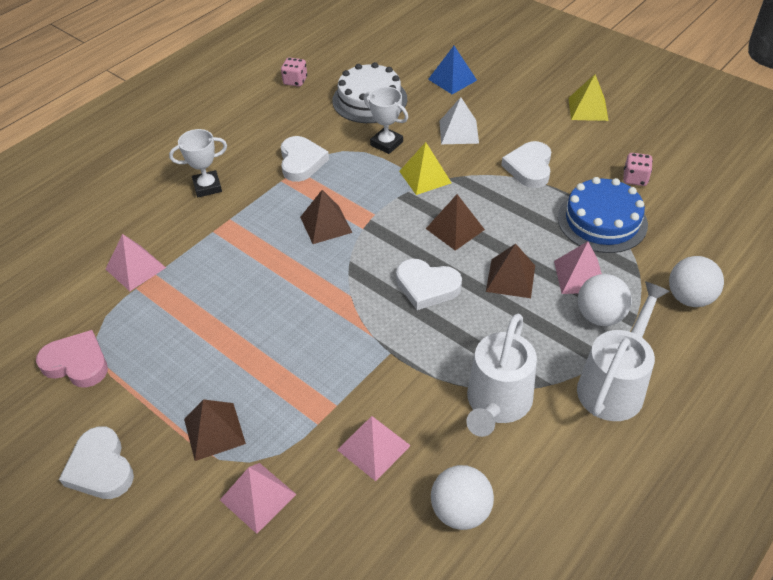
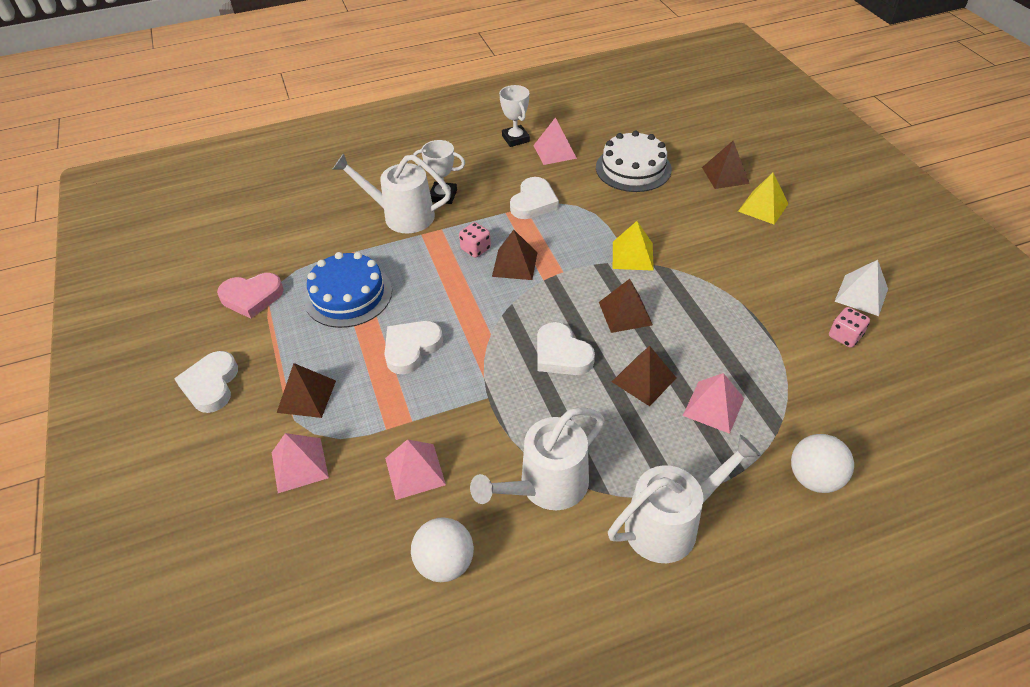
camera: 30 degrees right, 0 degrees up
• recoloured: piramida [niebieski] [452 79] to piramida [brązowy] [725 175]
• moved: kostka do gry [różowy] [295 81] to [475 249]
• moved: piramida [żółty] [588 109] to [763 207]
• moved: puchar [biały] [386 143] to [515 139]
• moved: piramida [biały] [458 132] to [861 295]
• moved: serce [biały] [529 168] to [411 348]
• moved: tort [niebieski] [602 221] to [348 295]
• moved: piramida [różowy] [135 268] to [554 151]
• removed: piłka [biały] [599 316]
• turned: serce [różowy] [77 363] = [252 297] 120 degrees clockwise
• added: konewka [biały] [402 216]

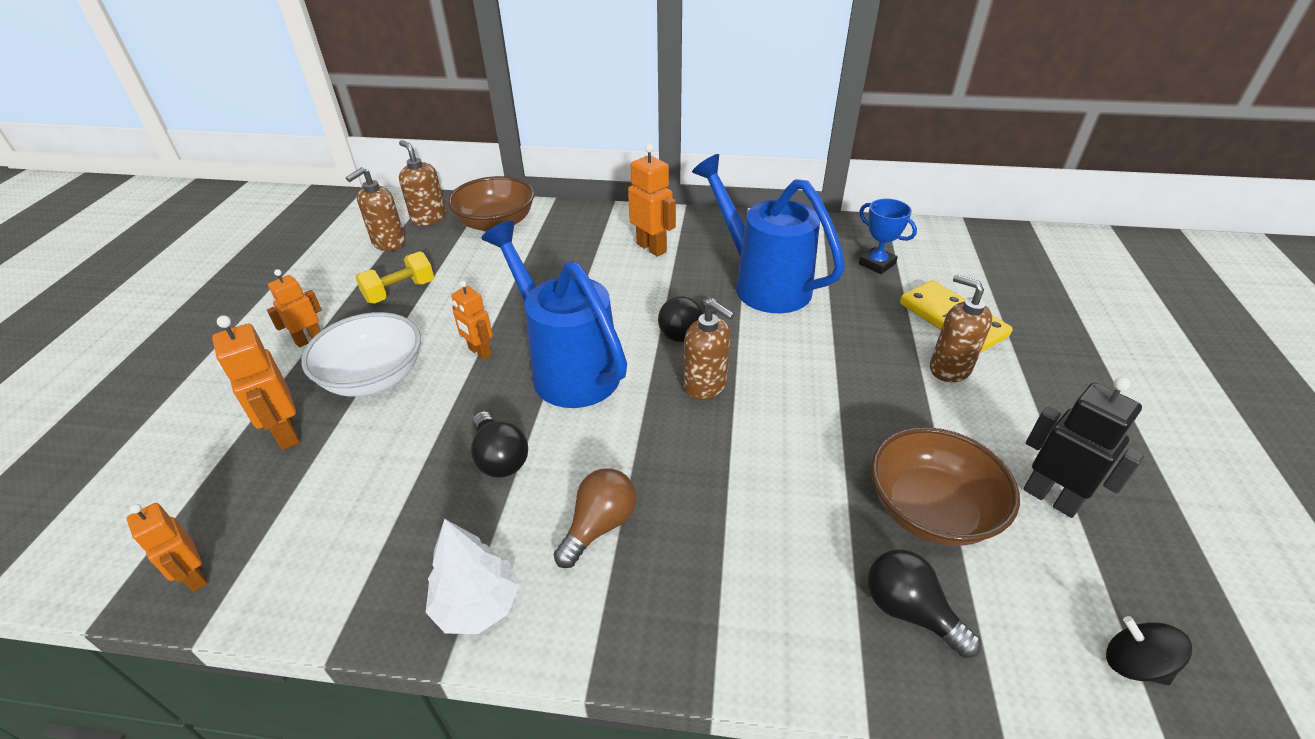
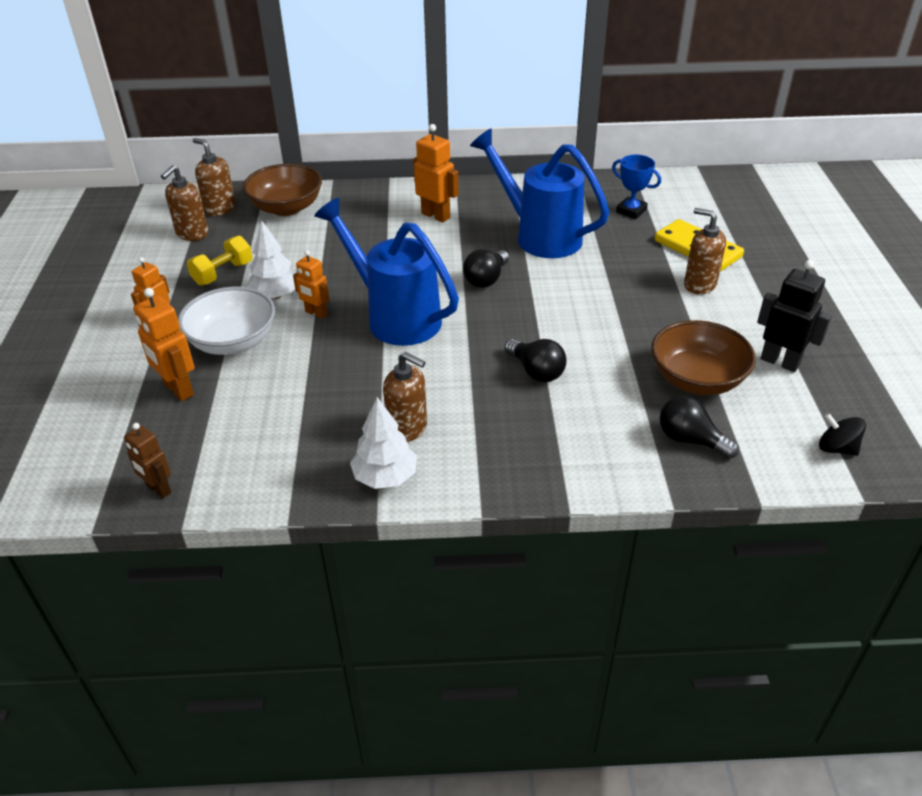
camera: 10 degrees left, 0 degrees up
• moved: dozownik mydła [brązowy] [705 385] to [407 428]
• moved: żarówka [czarny] [500 458] to [536 371]
• removed: żarówka [brązowy] [599 526]
• recoloured: robot [pomarańczowy] [195 576] to robot [brązowy] [158 489]
• added: drzewko [biały] [275 295]

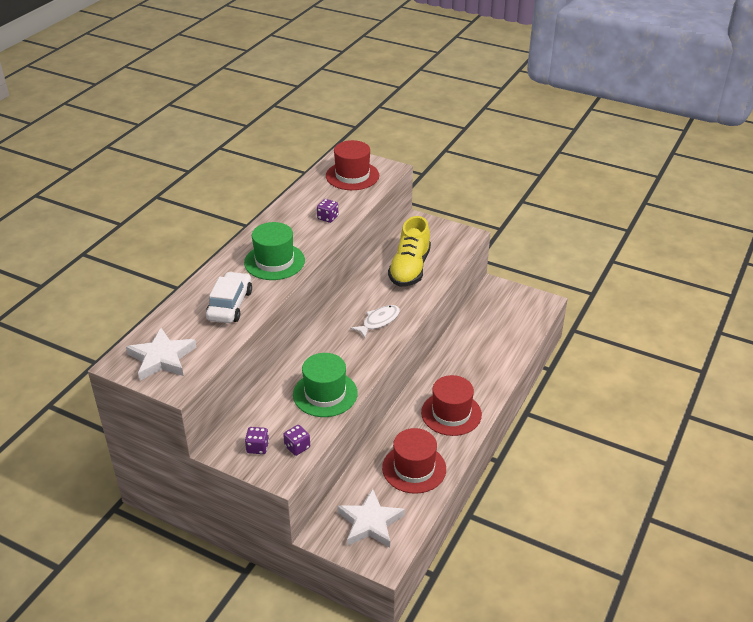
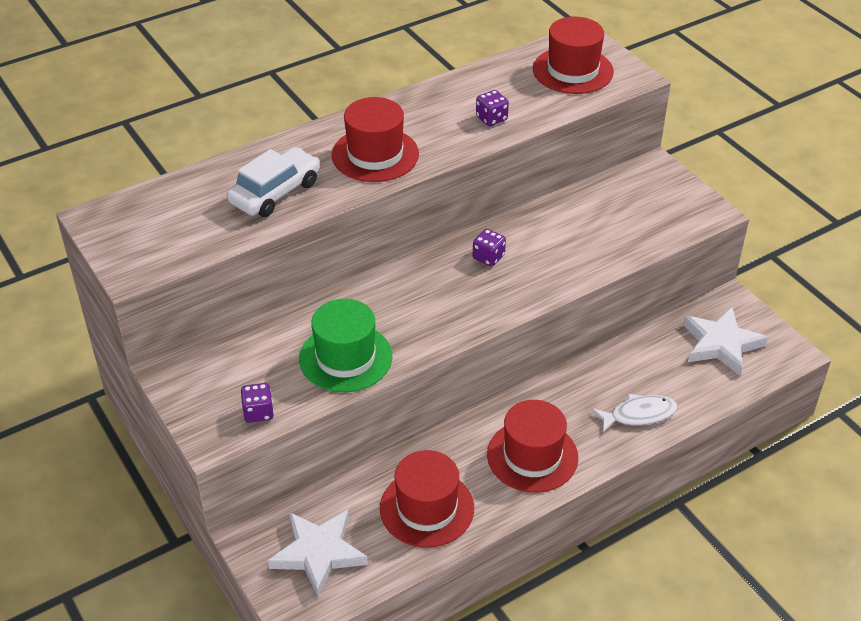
camera: 30 degrees right, 5 degrees up
• removed: but [żółty] [410 269]
• recoloured: kapelusz [zielony] [274 261] to kapelusz [czerwony] [375 154]
• moved: ryba [biały] [379 321] to [639 415]
• moved: gwiazda [biały] [162 358] to [721 344]
• moved: kostka do gry [fioletowy] [257 447] to [488 257]

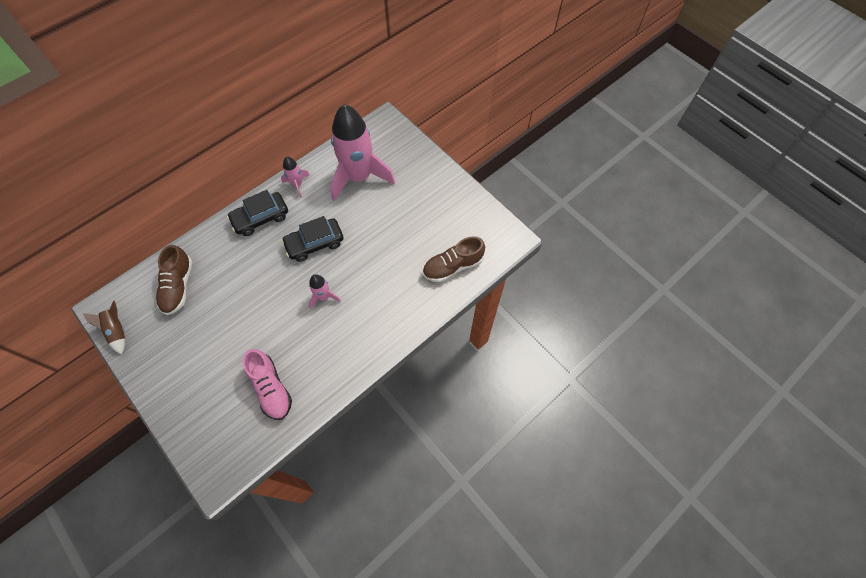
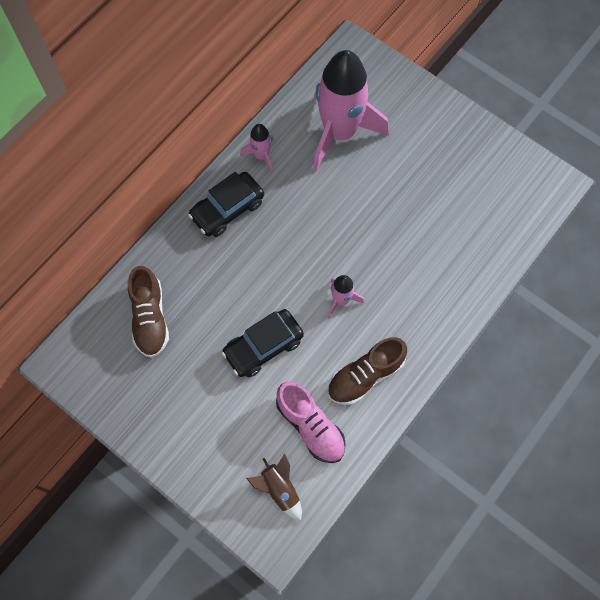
camera: 10 degrees left, 5 degrees up
• moved: samochód [czarny] [315 243] to [263 346]
• moved: but [brązowy] [452 266] to [365 376]
• moved: rakieta [brązowy] [117 331] to [279 489]

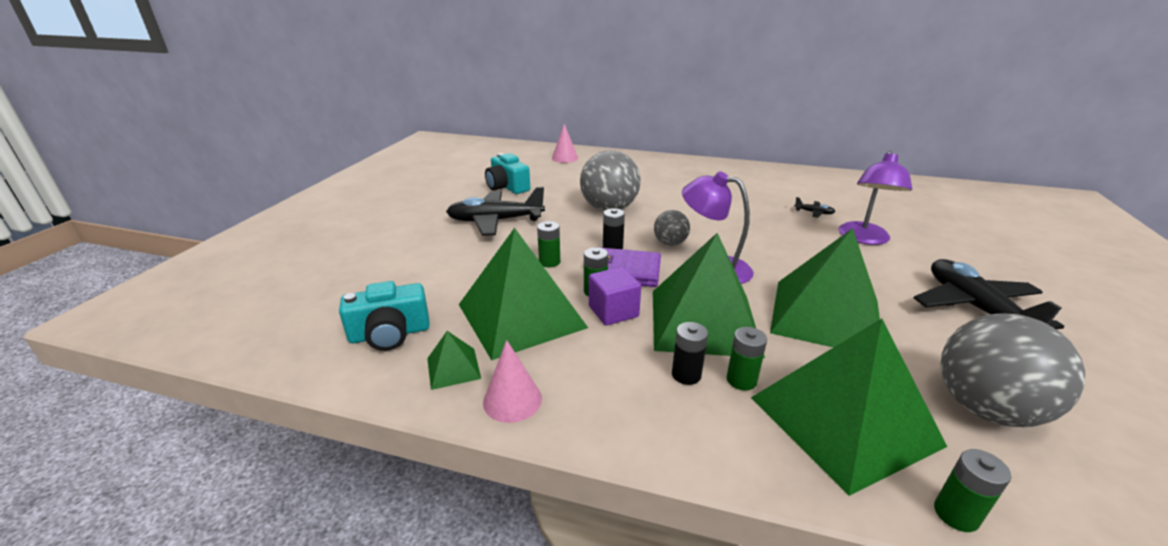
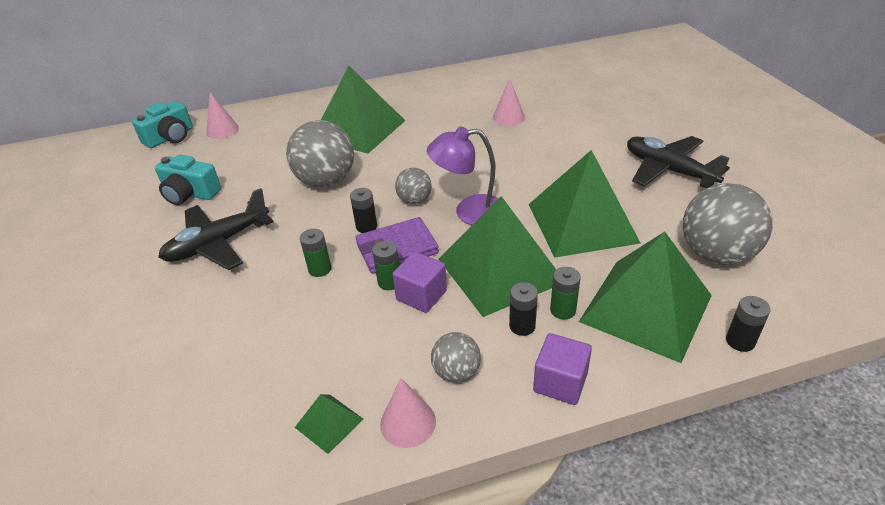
camera: 30 degrees left, 10 degrees up
• removed: lampka [fioletowy] [863 239]
• replaced: samolot [czarny] [813 213] to stożek [różowy] [508 117]
• moved: piramida [zielony] [521 315] to [358 129]
• moved: aparat fotograficzny [turkusowy] [390 334] to [170 137]
• recoloured: bateria [zielony] [956 514] to bateria [czarny] [740 341]
• added: piłka [szary] [456 372]
• added: sześcian [fioletowy] [560 382]

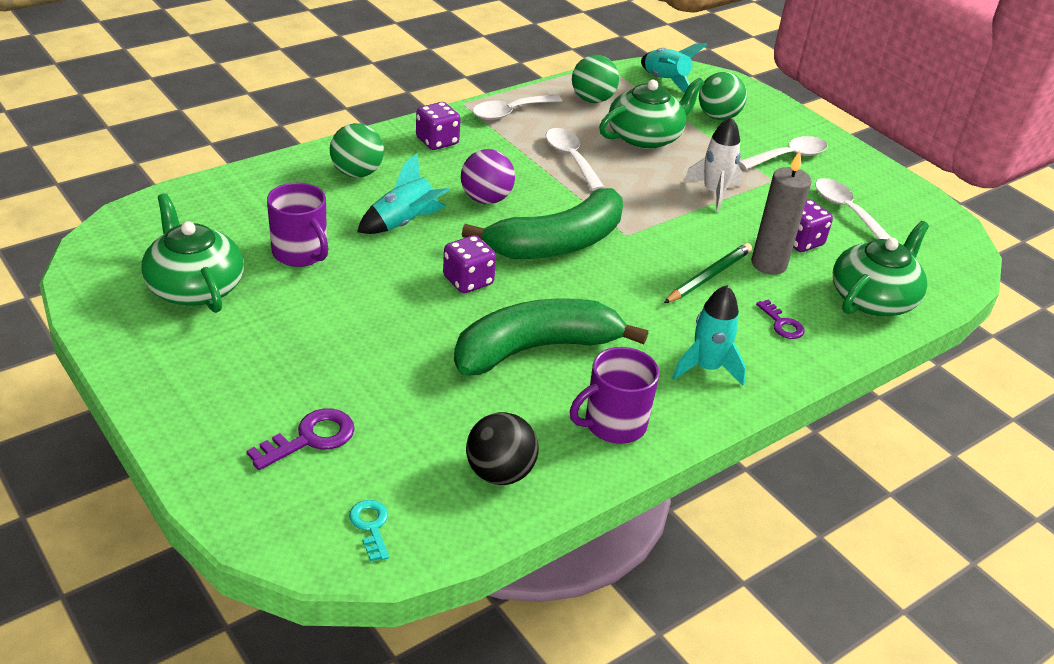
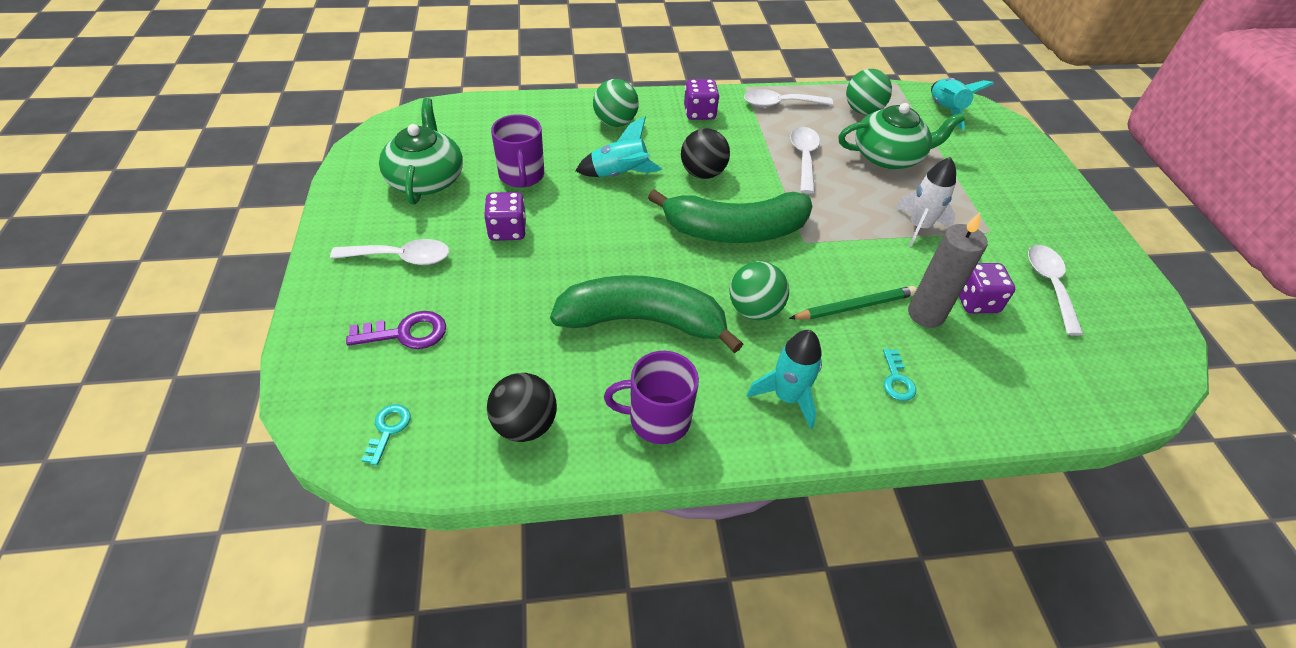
camera: 30 degrees right, 10 degrees up
• moved: piłka [zielony] [718 117] to [754 310]
• moved: łyżka [biały] [788 157] to [401 258]
• recoloured: piłka [fioletowy] [486 199] to piłka [czarny] [702 173]
• removed: imbryk [zielony] [873 299]
• moved: kostka do gry [fioletowy] [468 281] to [507 230]
• recoloured: klucz [fioletowy] [782 324] to klucz [turkusowy] [896 380]

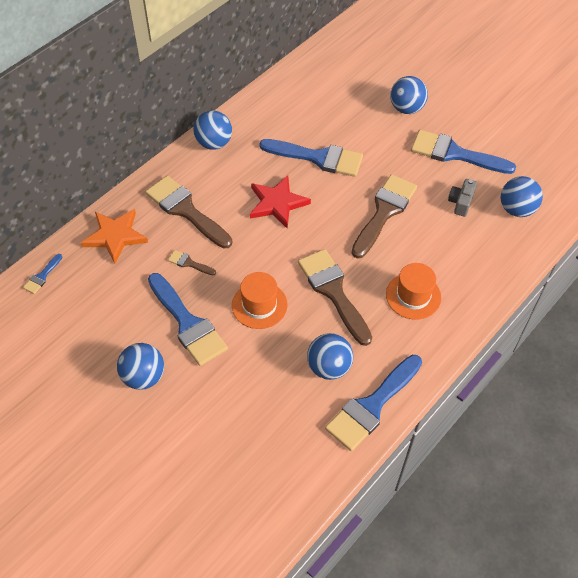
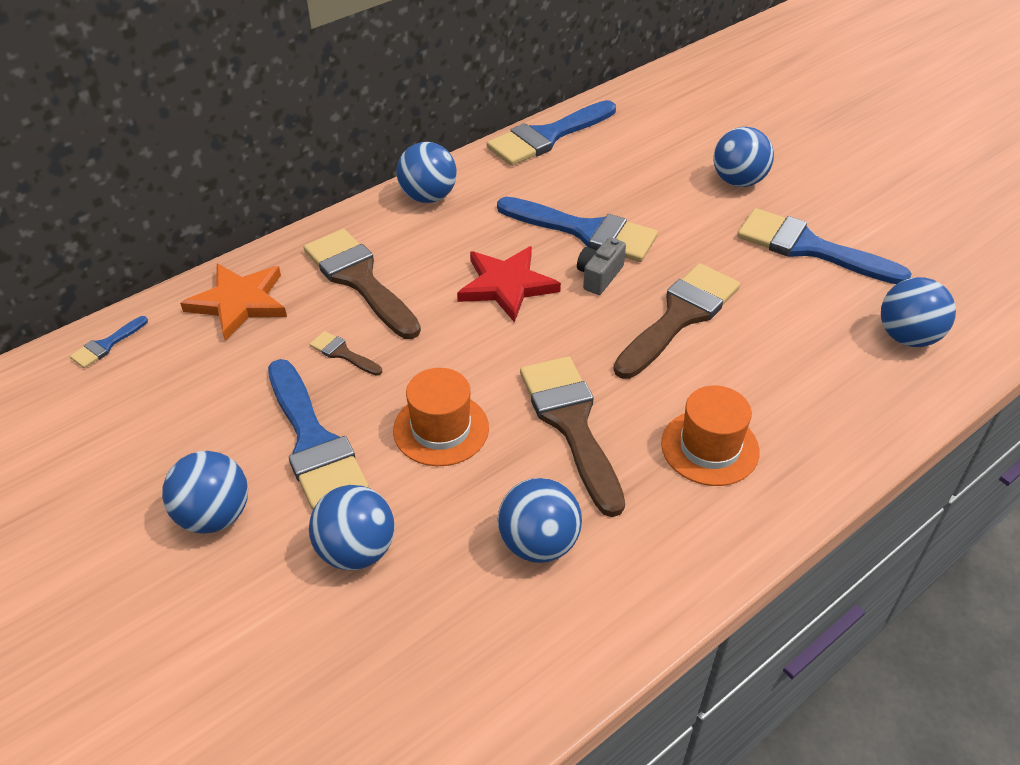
camera: 10 degrees right, 10 degrees down
• moved: aparat fotograficzny [szary] [460 203] to [599 276]
• moved: pędzel [niebieski] [372 406] to [547 136]
• added: piłka [niebieski] [356 551]

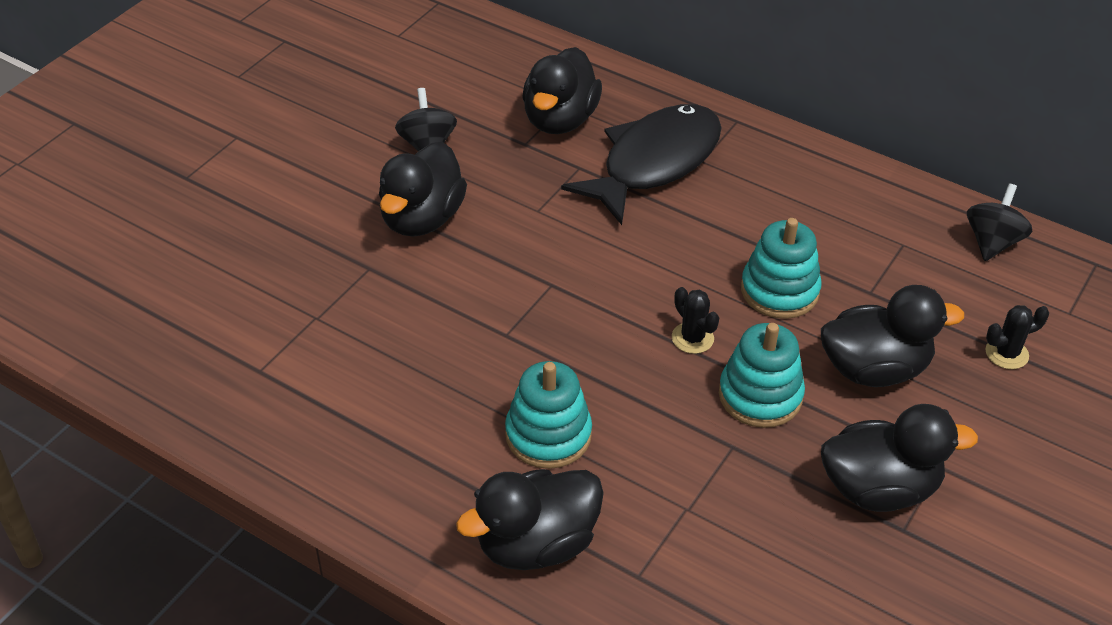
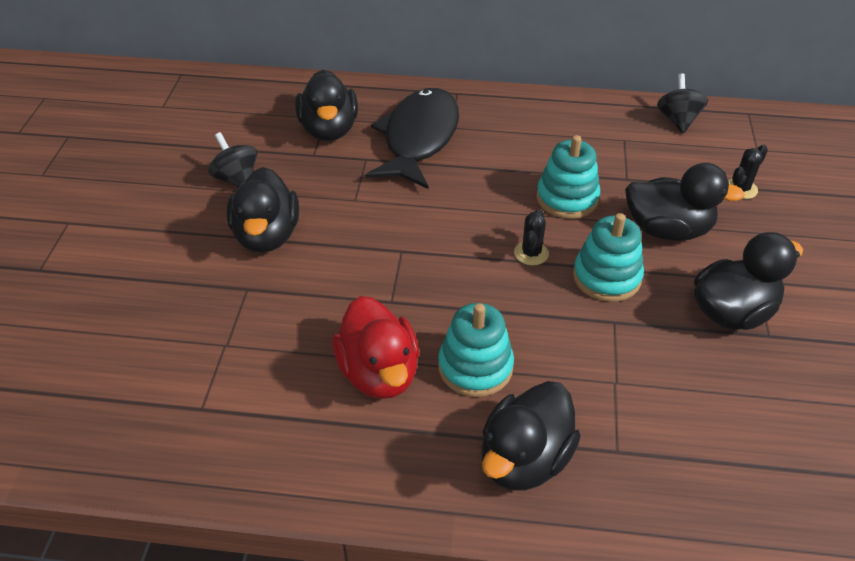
camera: 25 degrees left, 0 degrees up
• turned: kaczka [czarny] [874 369] = [667 230] 45 degrees clockwise
• turned: kaktus [czarny] [692 338] = [531 253] 75 degrees clockwise
• added: kaczka [czerwony] [379 373]

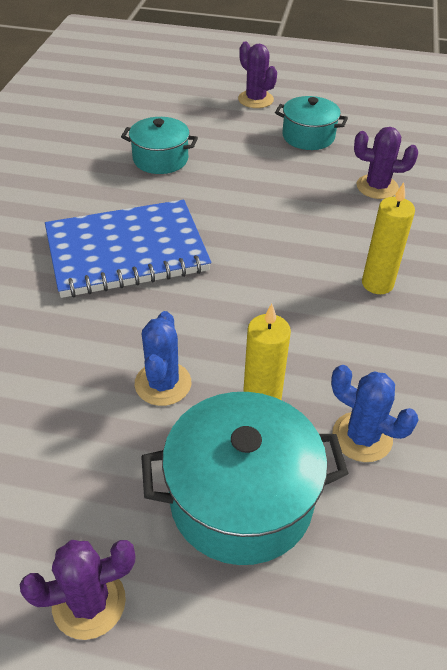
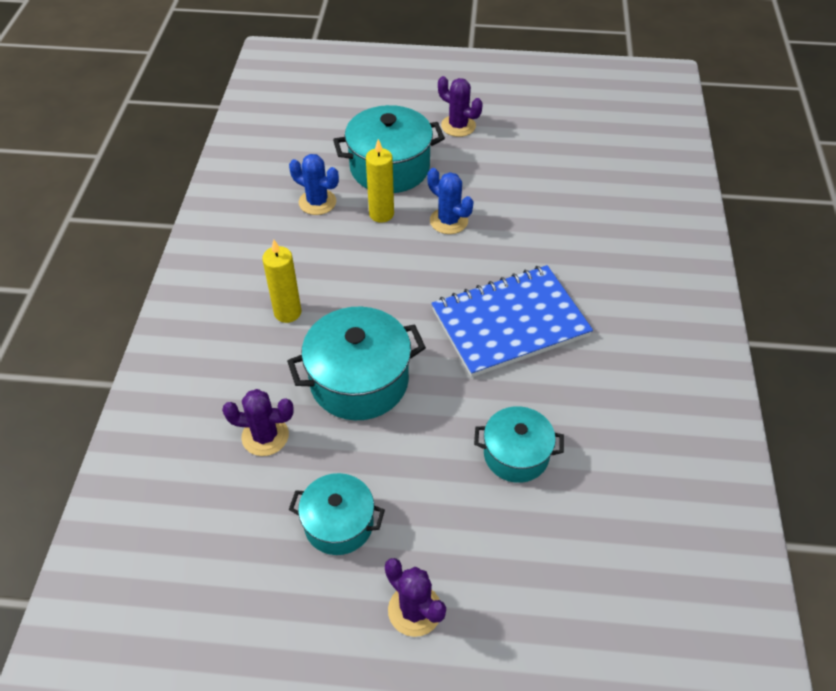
camera: 175 degrees right, 5 degrees up
• turned: kaktus [niebieski] [163 383] = [448 221] 45 degrees counterclockwise
• turned: kaktus [fioletowy] [89 602] = [458 126] 60 degrees clockwise
• added: garnek [turkusowy] [359 381]

